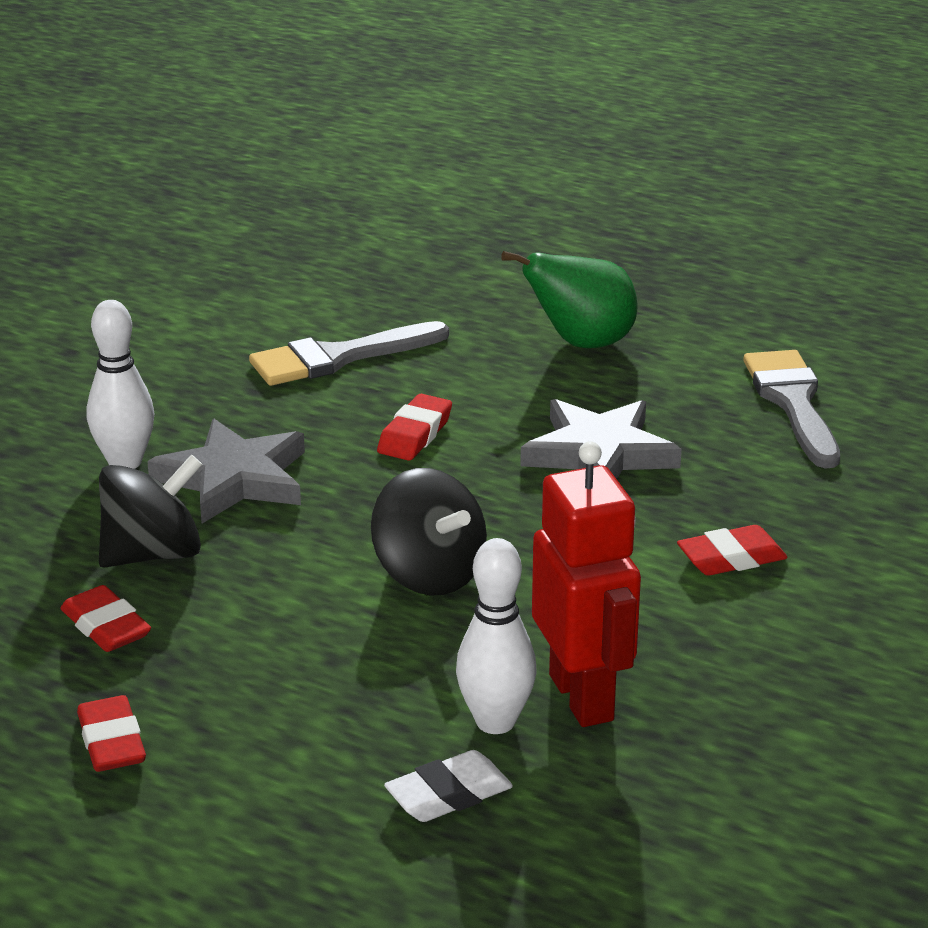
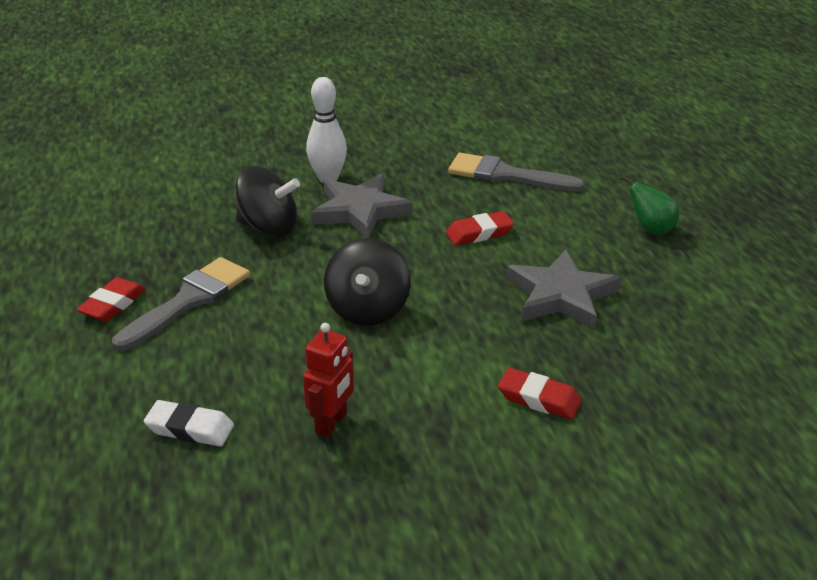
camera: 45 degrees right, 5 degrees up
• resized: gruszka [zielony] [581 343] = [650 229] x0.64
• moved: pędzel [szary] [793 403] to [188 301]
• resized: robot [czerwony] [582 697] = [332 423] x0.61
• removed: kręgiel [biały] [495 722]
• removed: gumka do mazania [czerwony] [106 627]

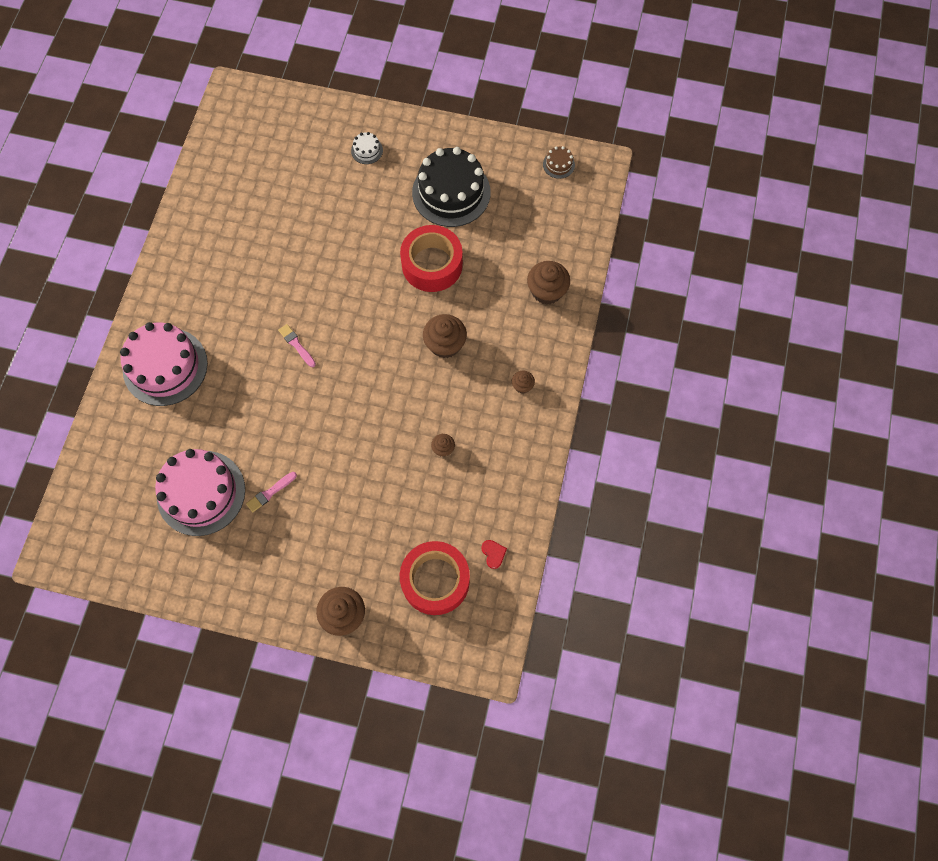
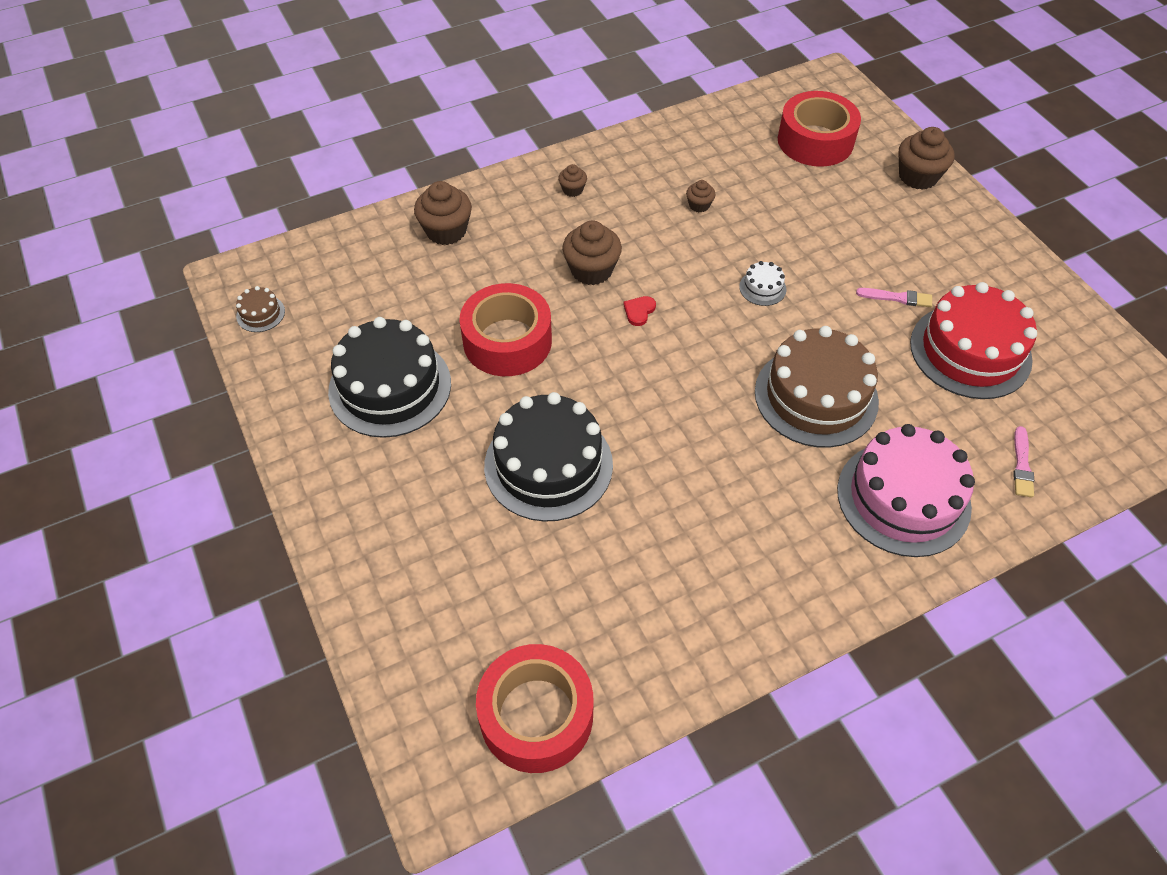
camera: 130 degrees left, 15 degrees down
• moved: tort [biały] [367 150] to [762 288]
• moved: pędzel [różowy] [296 345] to [1022 465]
• recoloured: tort [różowy] [201 493] to tort [czerwony] [970 351]
• moved: serce [czerwony] [493 554] to [639 311]
• added: tort [brązowy] [816 396]
• added: tort [czarny] [548 465]
• added: taśma klejąca [czerwony] [536 715]

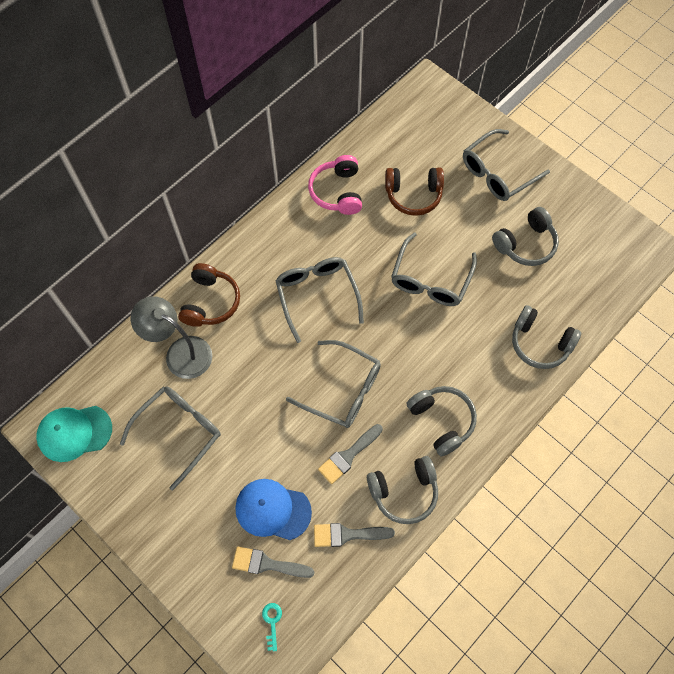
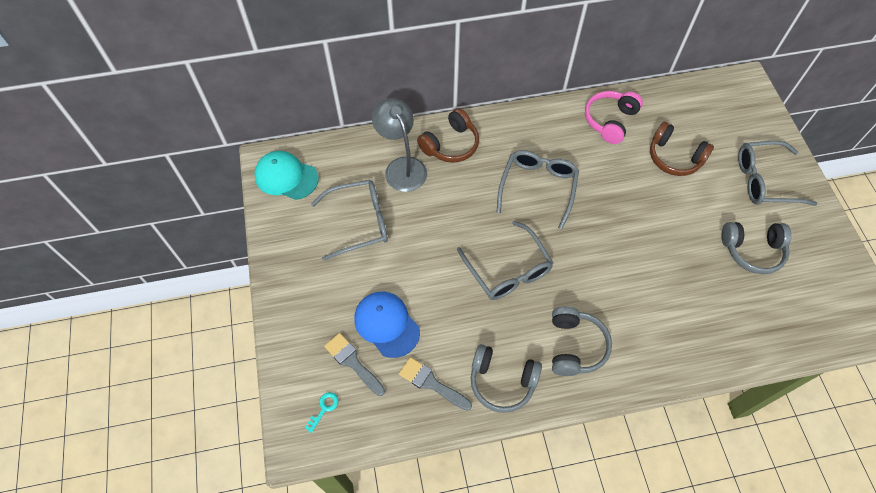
camera: 35 degrees right, 5 degrees down
• removed: okulary [szary] [431 279]
• removed: słuchawki [szary] [540 343]
• removed: pędzel [szary] [348 456]

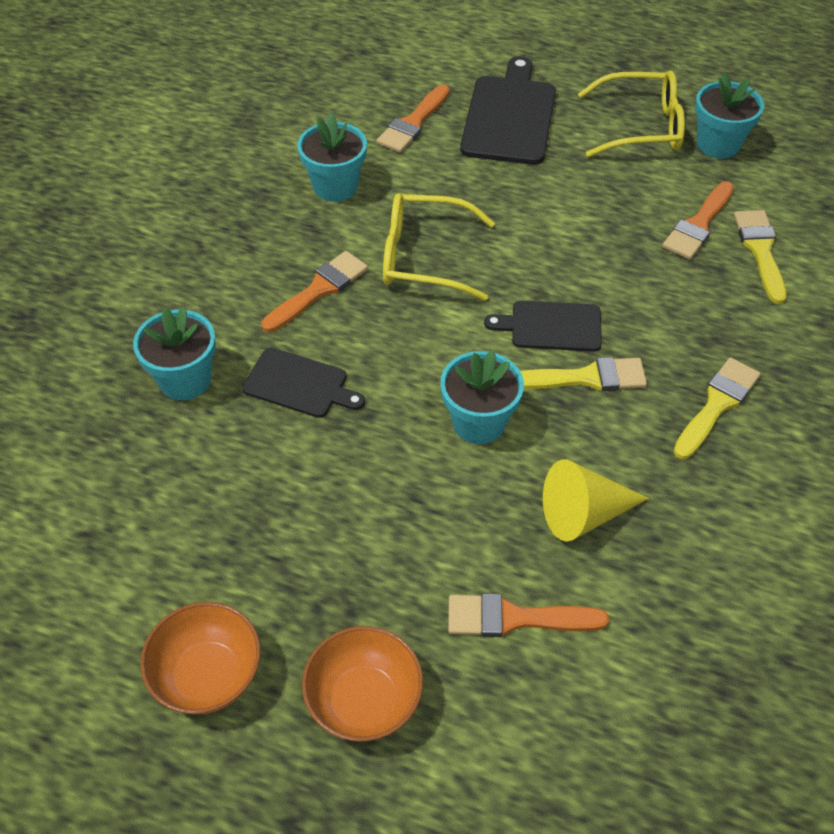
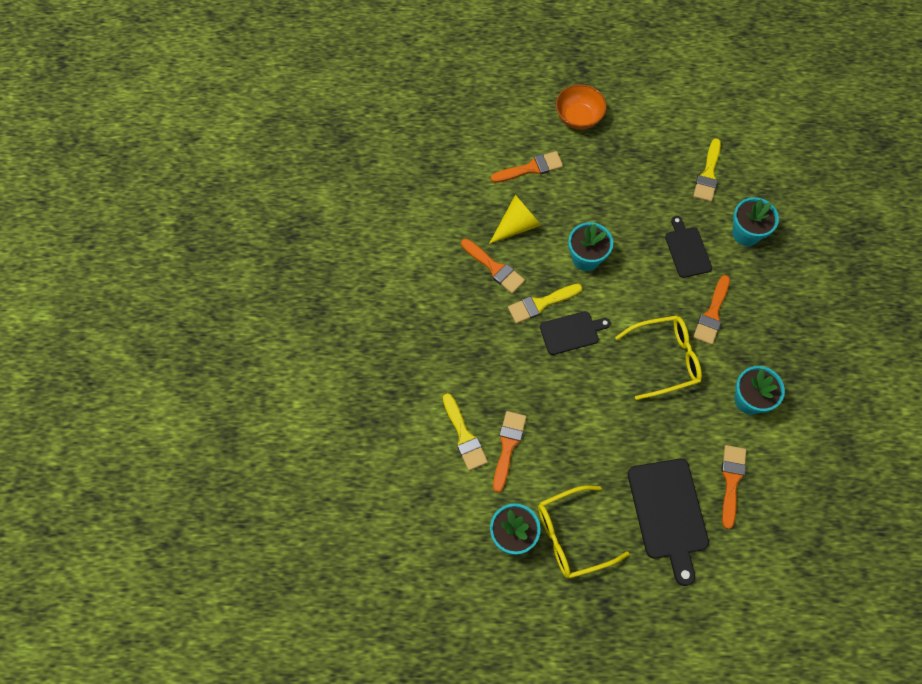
camera: 160 degrees right, 15 degrees up
• turned: deska do krojenia [czarny] [299 384] = [687 250] 75 degrees clockwise
• moved: pędzel [żółty] [717 405] to [708 174]
• removed: miska [pomarańczowy] [208 675]
• added: pędzel [pomarańczowy] [494 268]

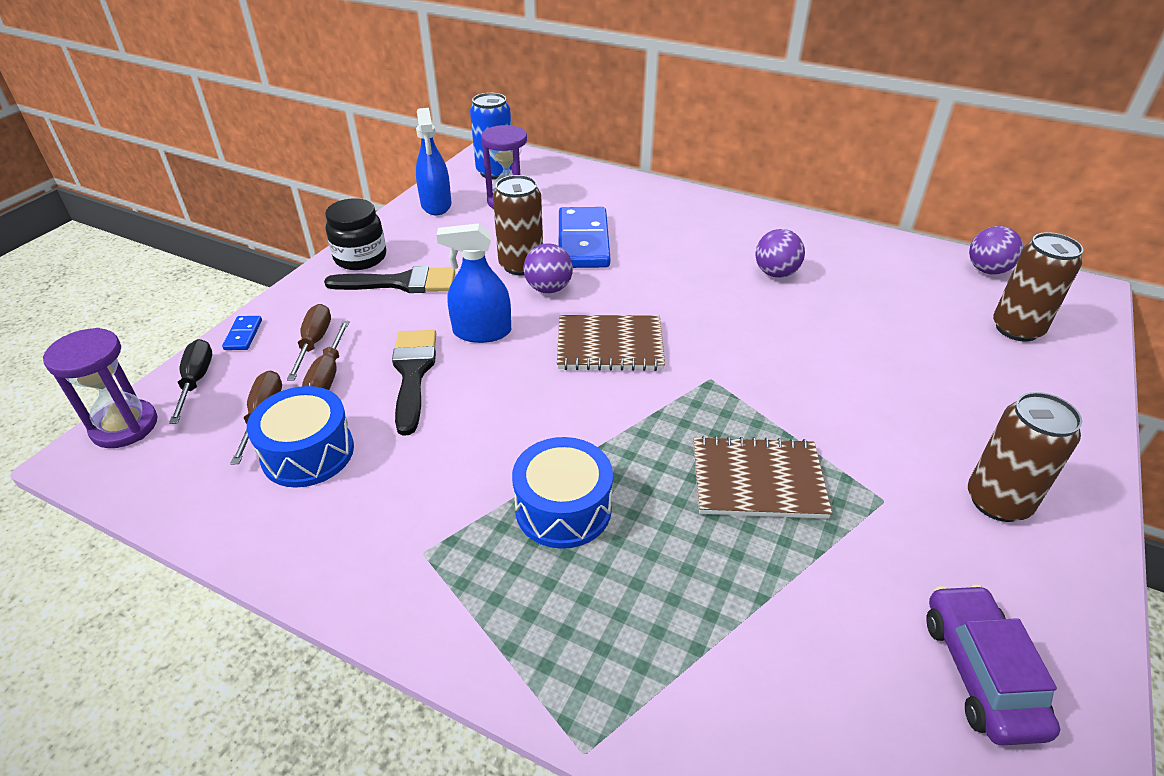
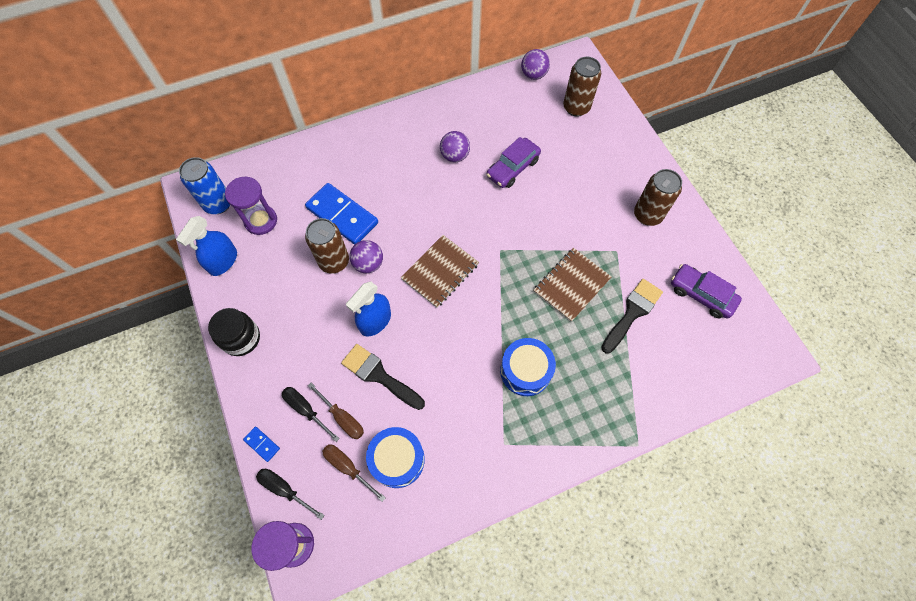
camera: 50 degrees left, 25 degrees up
• turned: spryskiwacz [niebieski] [436 205] = [223 261] 90 degrees clockwise
• moved: pędzel [czarny] [401 283] to [632 313]
• recoloured: śrubokręt [brązowy] [314 342] to śrubokręt [czarny] [305 409]
• added: samochód [fioletowy] [513 168]

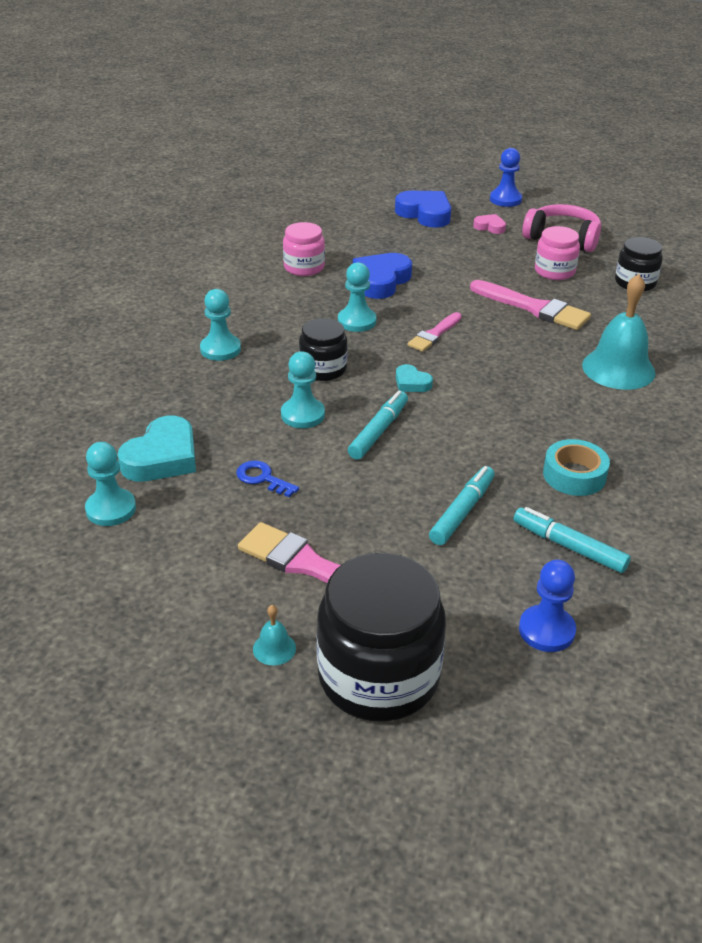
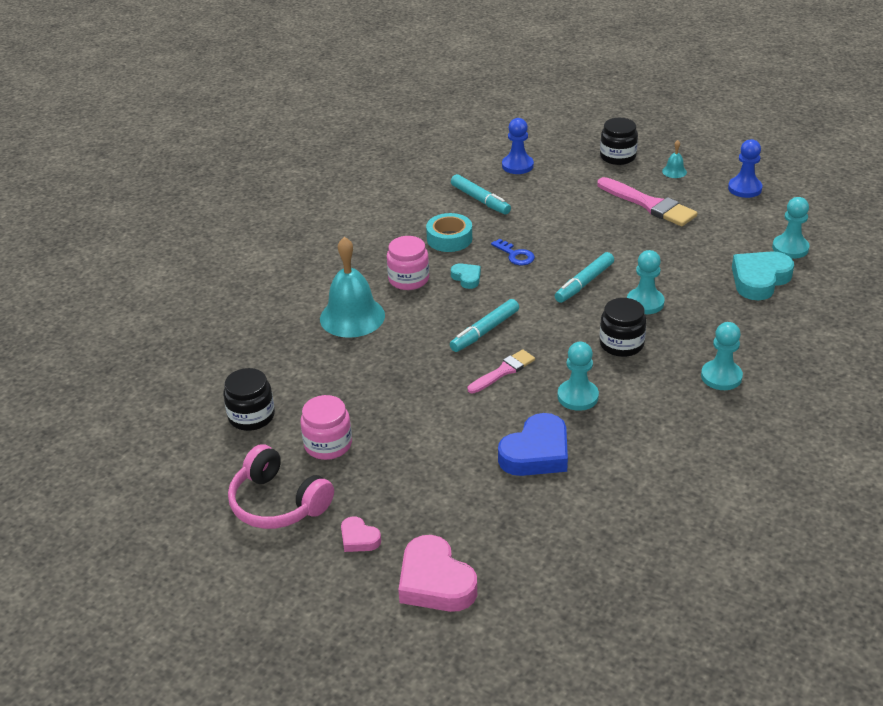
camera: 165 degrees left, 0 degrees up
• moved: pionek [niebieski] [505 199] to [744 188]
• recoloured: serce [niebieski] [425 214] to serce [różowy] [435 582]
• moved: słoik [różowy] [304 267] to [408 279]
• removed: pędzel [różowy] [534 308]
• moved: serce [turkusowy] [411 383] to [466 278]
• moved: klucz [niebieski] [262 478] to [515 255]
• moved: flamaster [turkusowy] [462 512] to [485 331]
• resized: słoik [czarny] [378 676] = [617 157] x0.55

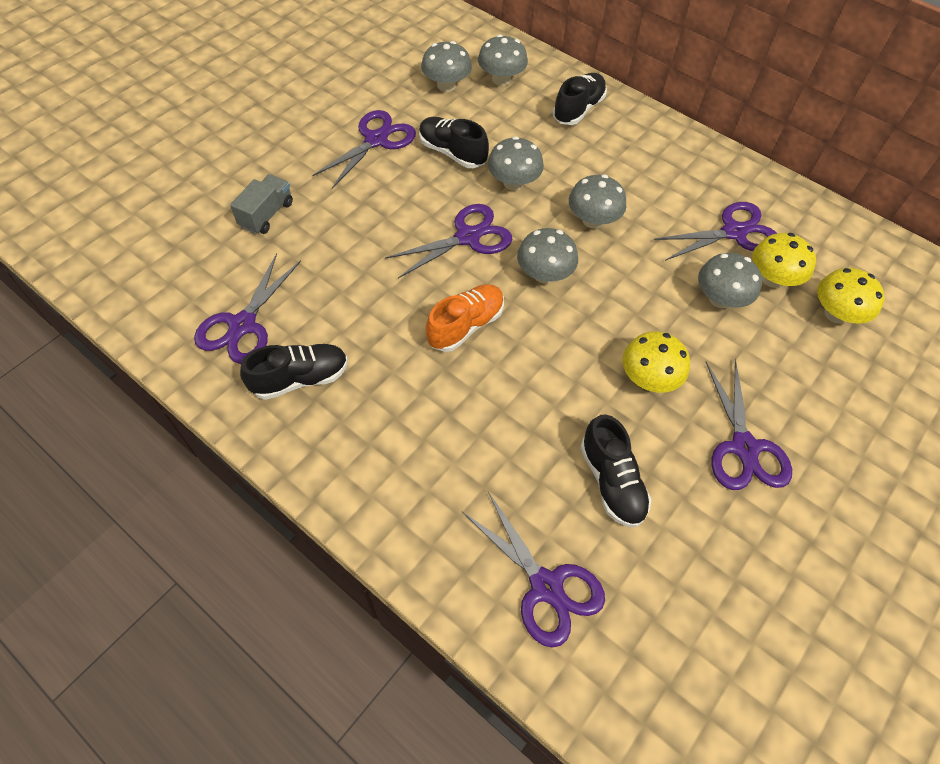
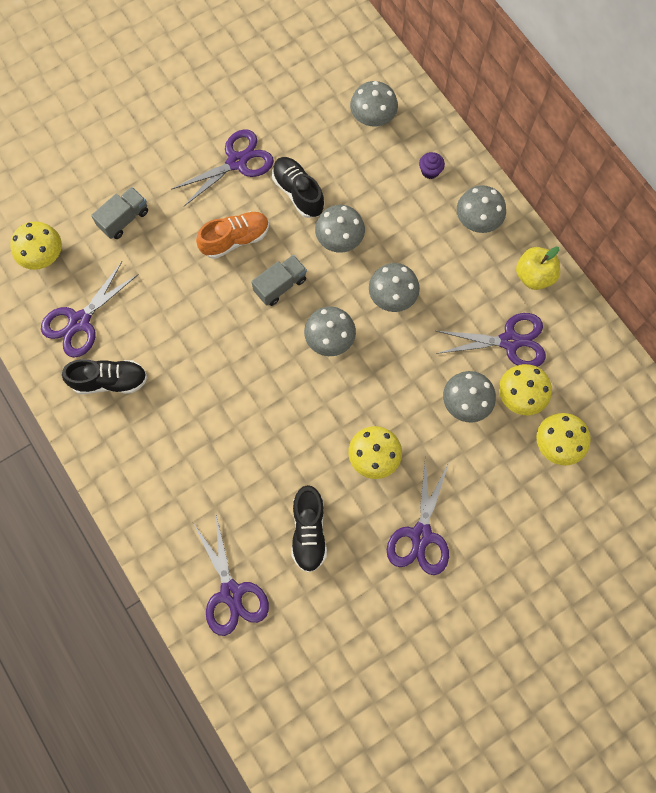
camera: 20 degrees right, 15 degrees up
• moved: grzyb [szary] [446 85] to [477 220]
• replaced: but [czarny] [578 109] to muffinka [fioletowy] [430 171]
• replaced: nożyczki [fioletowy] [468 237] to ciężarówka [szary] [280 285]
• moved: but [pomarańczowy] [465 325] to [235 239]
• added: grzyb [żółty] [43 255]
• added: jabłko [żółty] [534 276]

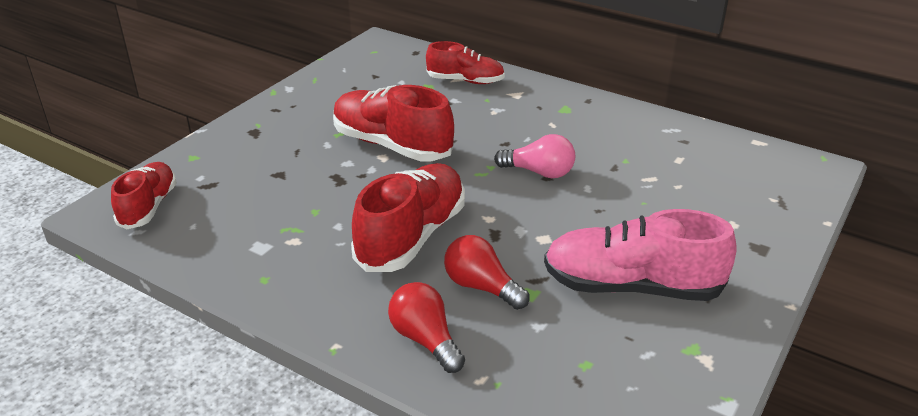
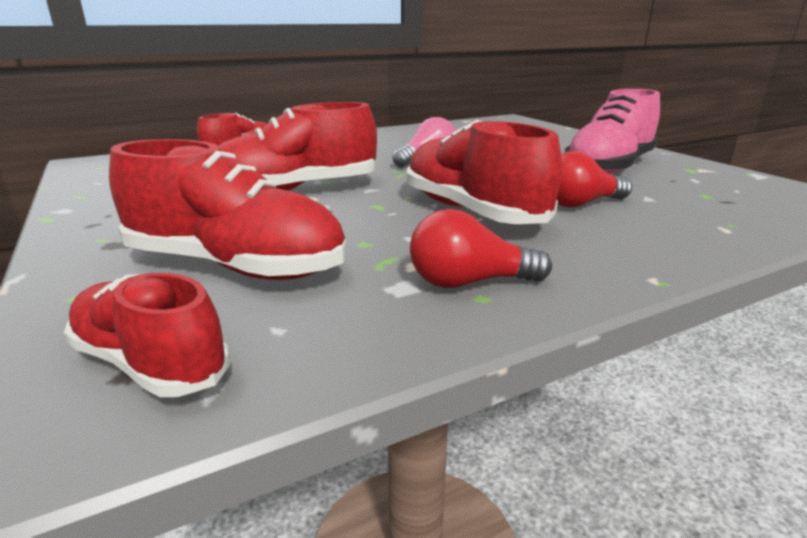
camera: 60 degrees left, 10 degrees down
• moved: żarówka [czerwony] [425 339] to [469 282]
• added: but [czerwony] [236 266]

